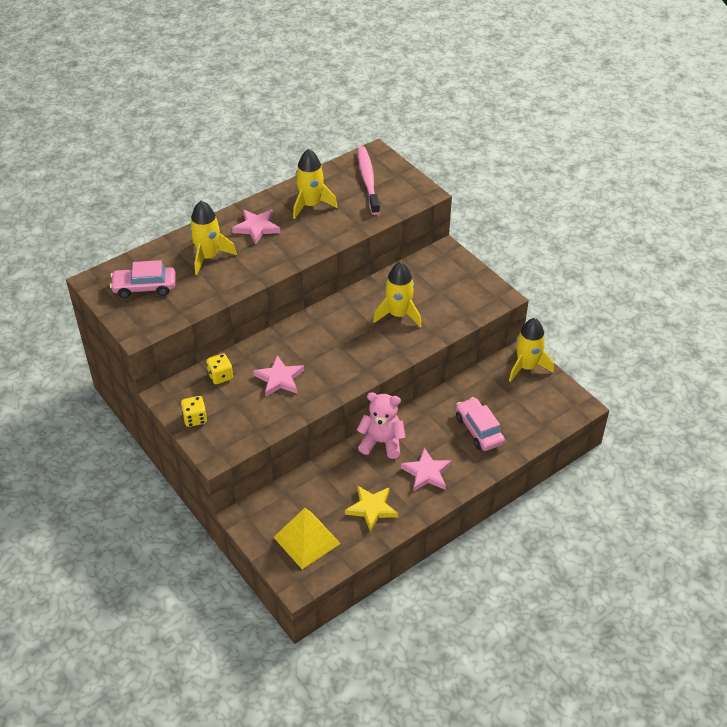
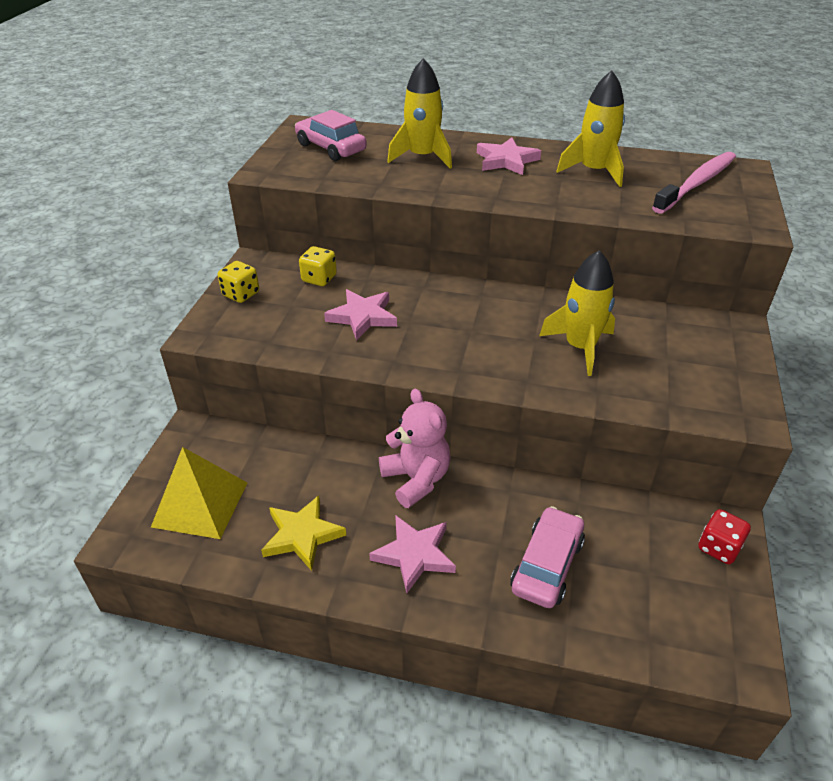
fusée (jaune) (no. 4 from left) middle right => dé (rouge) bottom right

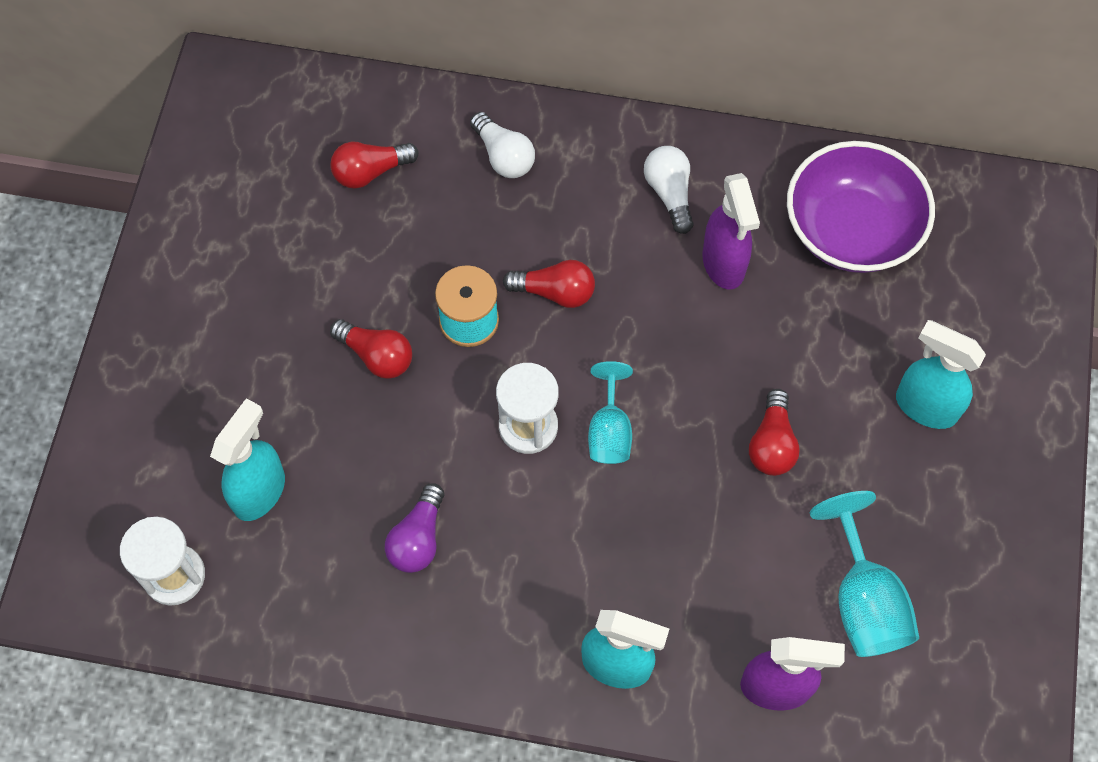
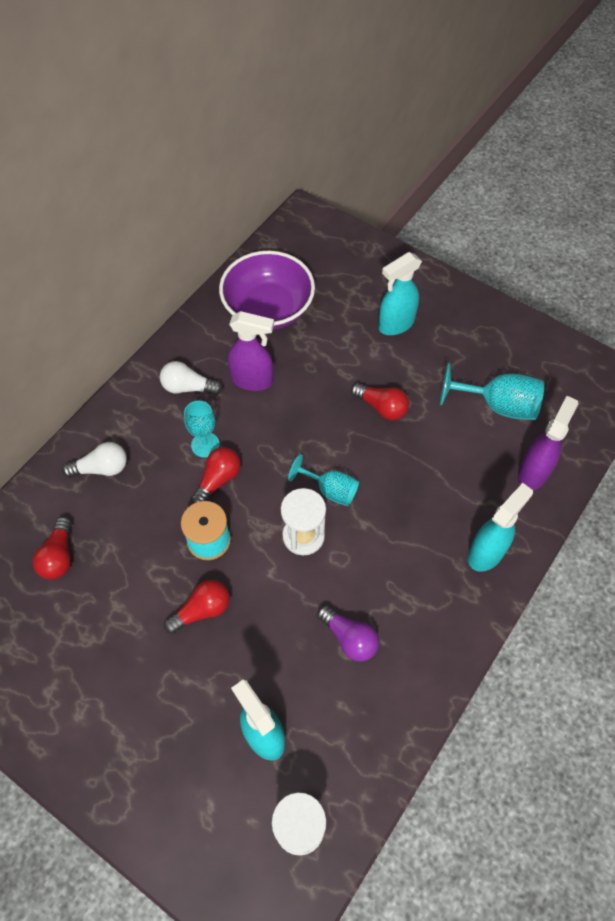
nothing => verre à pied (turquoise) (no. 1 from left) middle left

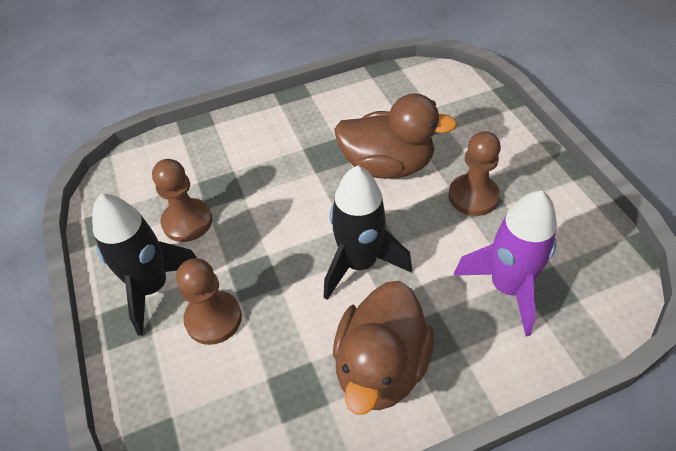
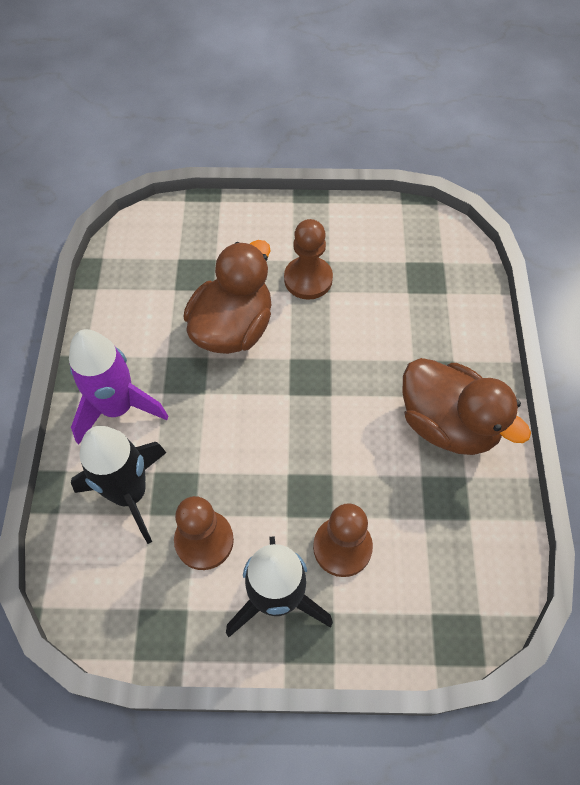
fusée (noir) (no. 2 from left in the first image) centre => fusée (noir) (no. 1 from left) middle left, shifted
fusée (violet) middle right => fusée (violet) middle left, shifted

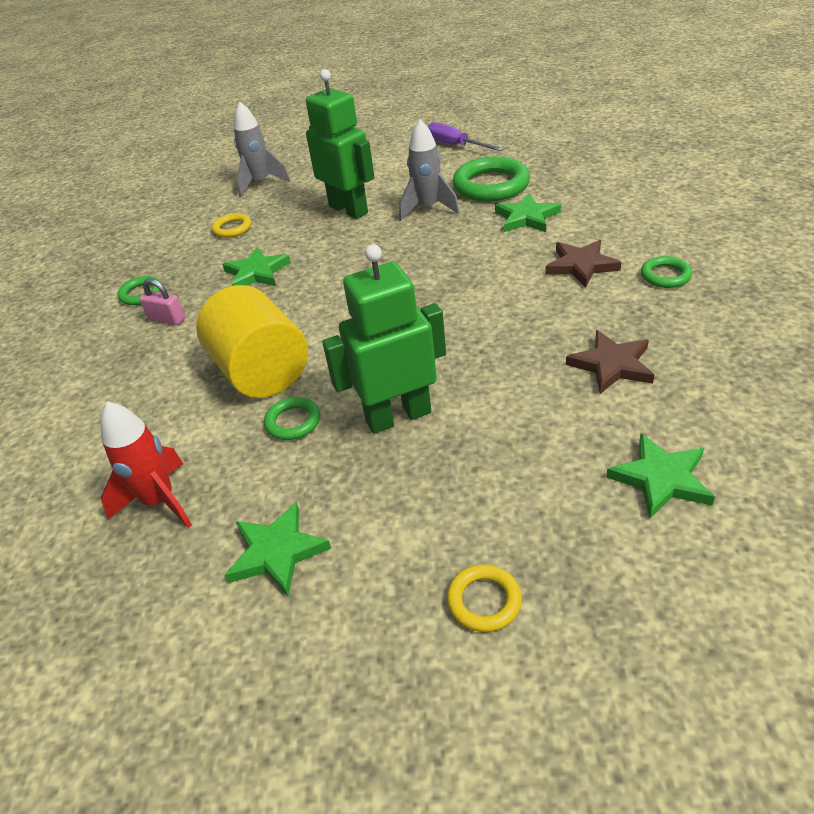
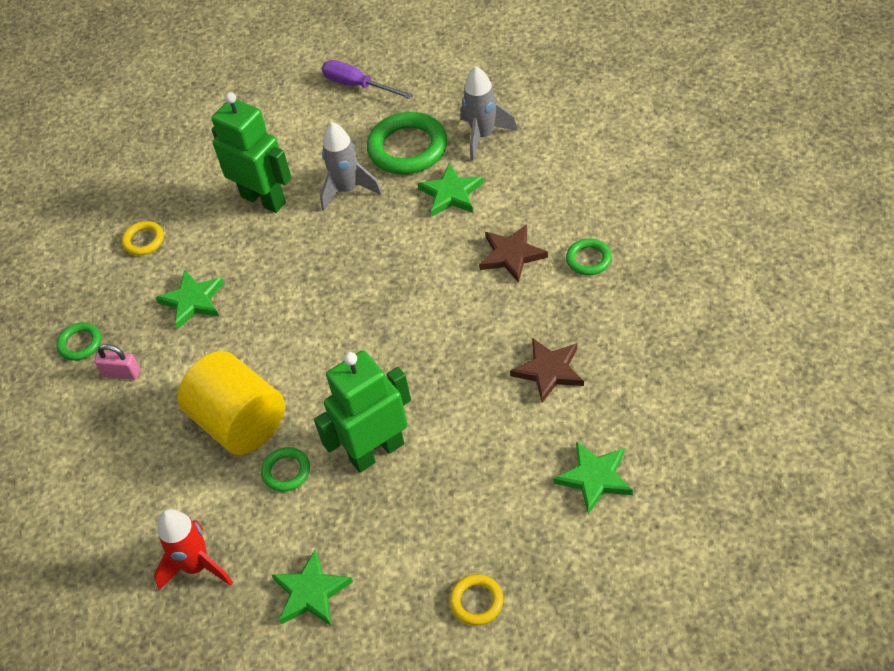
fusée (gris) (no. 1 from left in the first image) top left => fusée (gris) (no. 2 from left) top centre, shifted

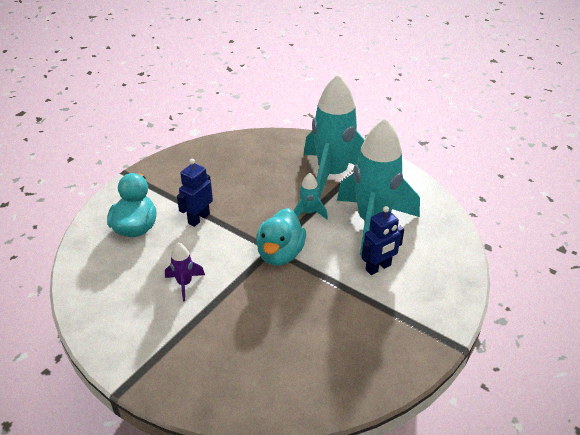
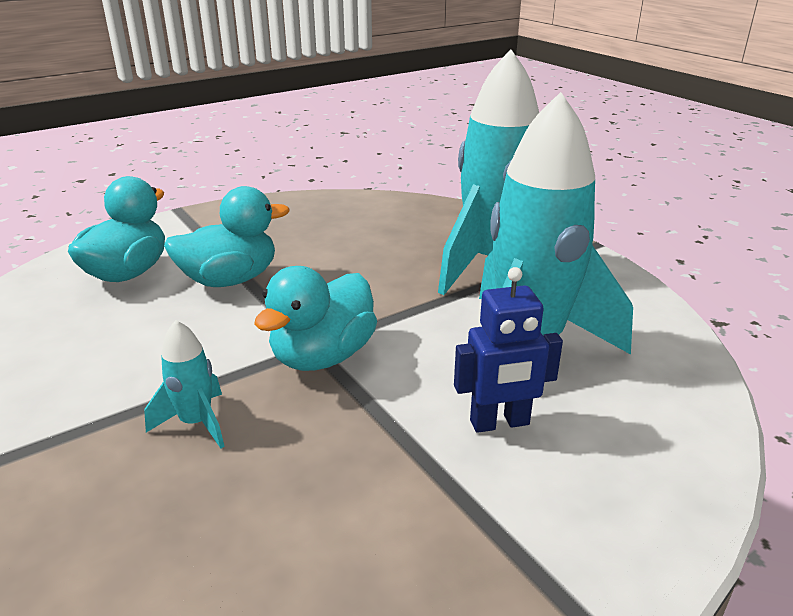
fusée (violet) middle left => nothing
robot (bleu) (no. 1 from left) centre => canard (turquoise) (no. 2 from left) middle left
fusée (turquoise) (no. 1 from left) centre => fusée (turquoise) (no. 1 from left) middle left, shifted

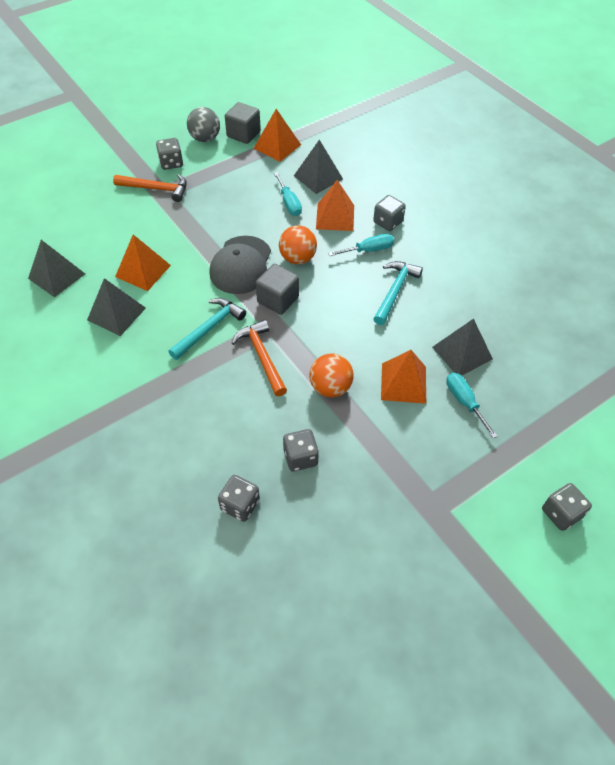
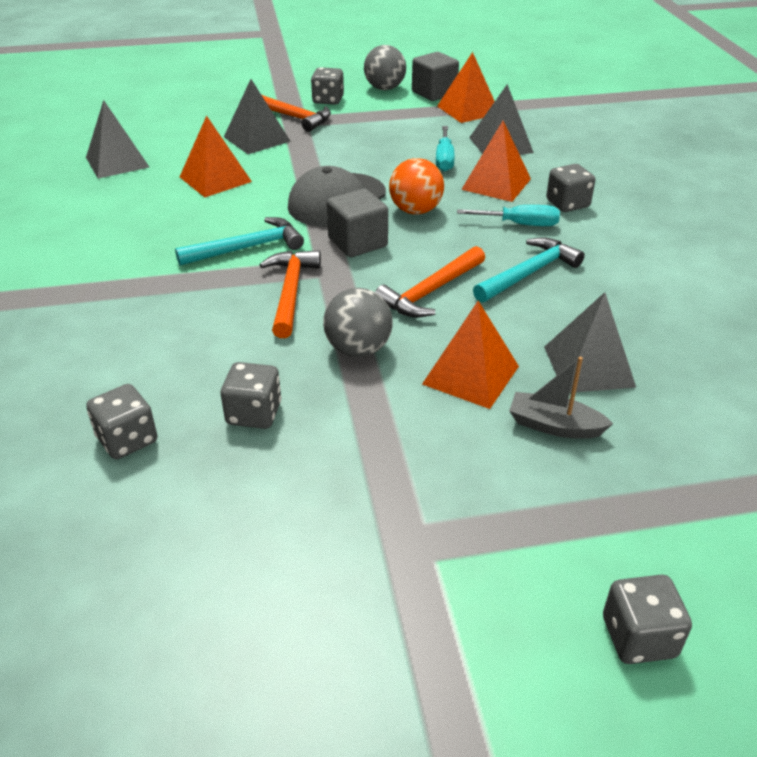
pyramide (gris) (no. 2 from left) middle left => pyramide (gris) (no. 2 from left) top centre, shifted
balle (orange) (no. 2 from left) centre => balle (gris) (no. 1 from left) centre
tournevis (turquoise) (no. 3 from left) middle right => bateau (gris) middle right
nothing => marteau (orange) (no. 3 from left) centre

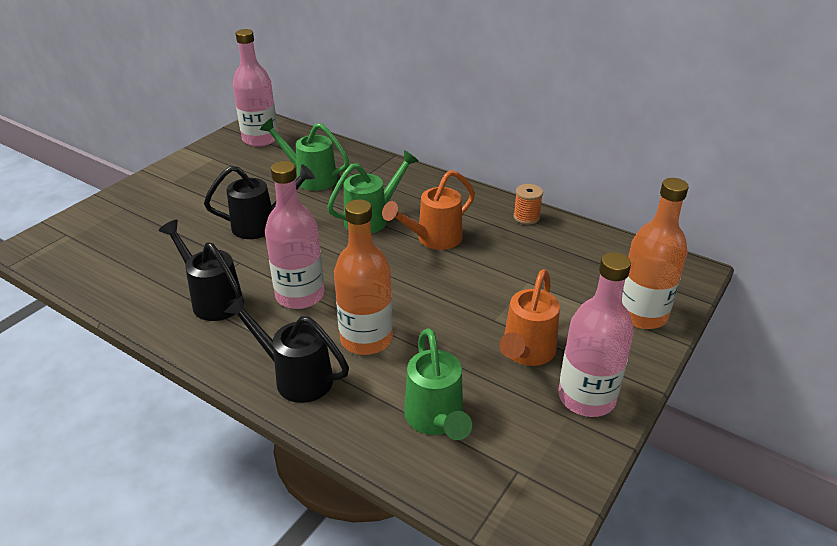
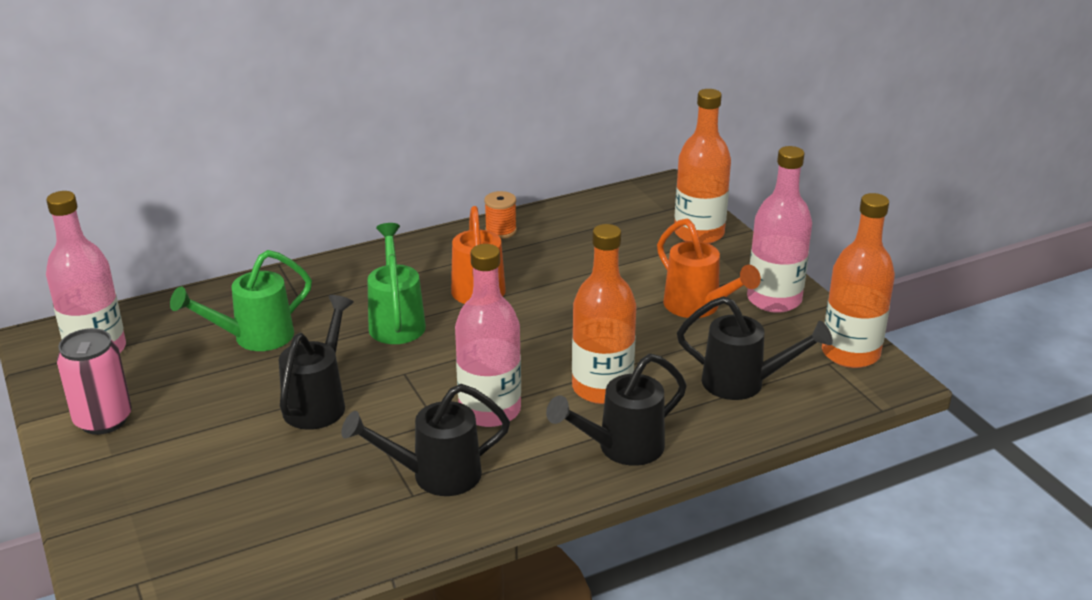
arrosoir (vert) (no. 3 from left) bottom centre => arrosoir (noir) (no. 4 from left) middle right
nothing => canette (rose) middle left
nothing => bouteille (orange) (no. 3 from left) middle right

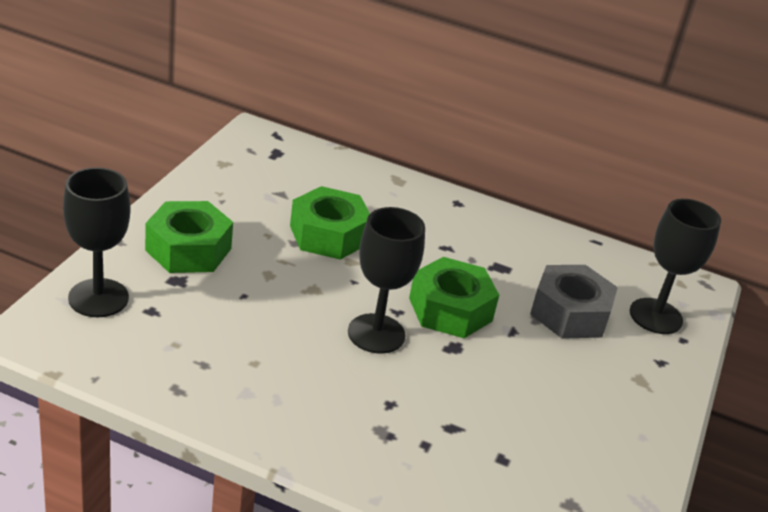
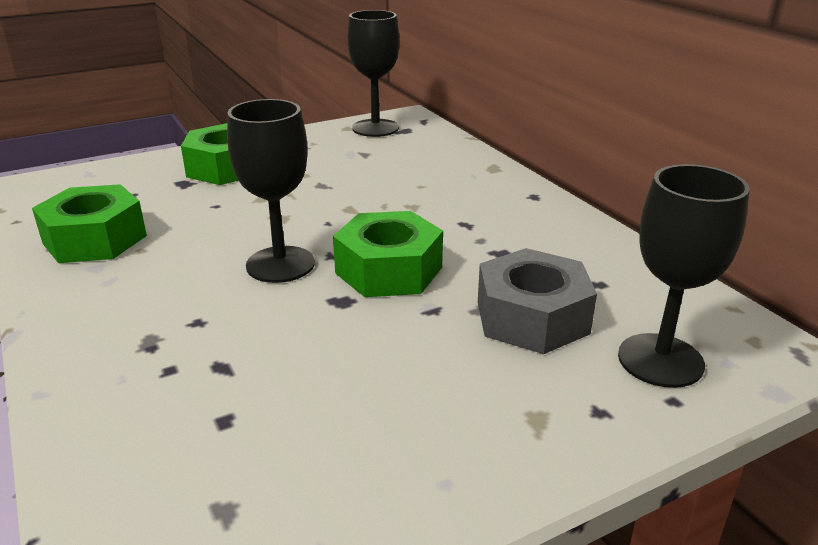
verre à pied (noir) (no. 1 from left in the first image) middle left => verre à pied (noir) (no. 2 from left) top centre, shifted
écrou (vert) (no. 2 from left in the first image) centre => écrou (vert) (no. 1 from left) middle left, shifted

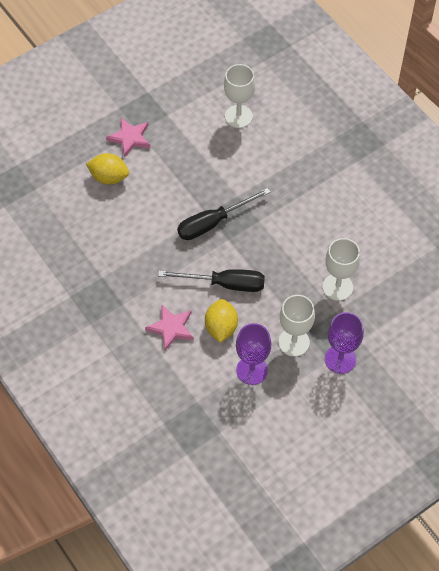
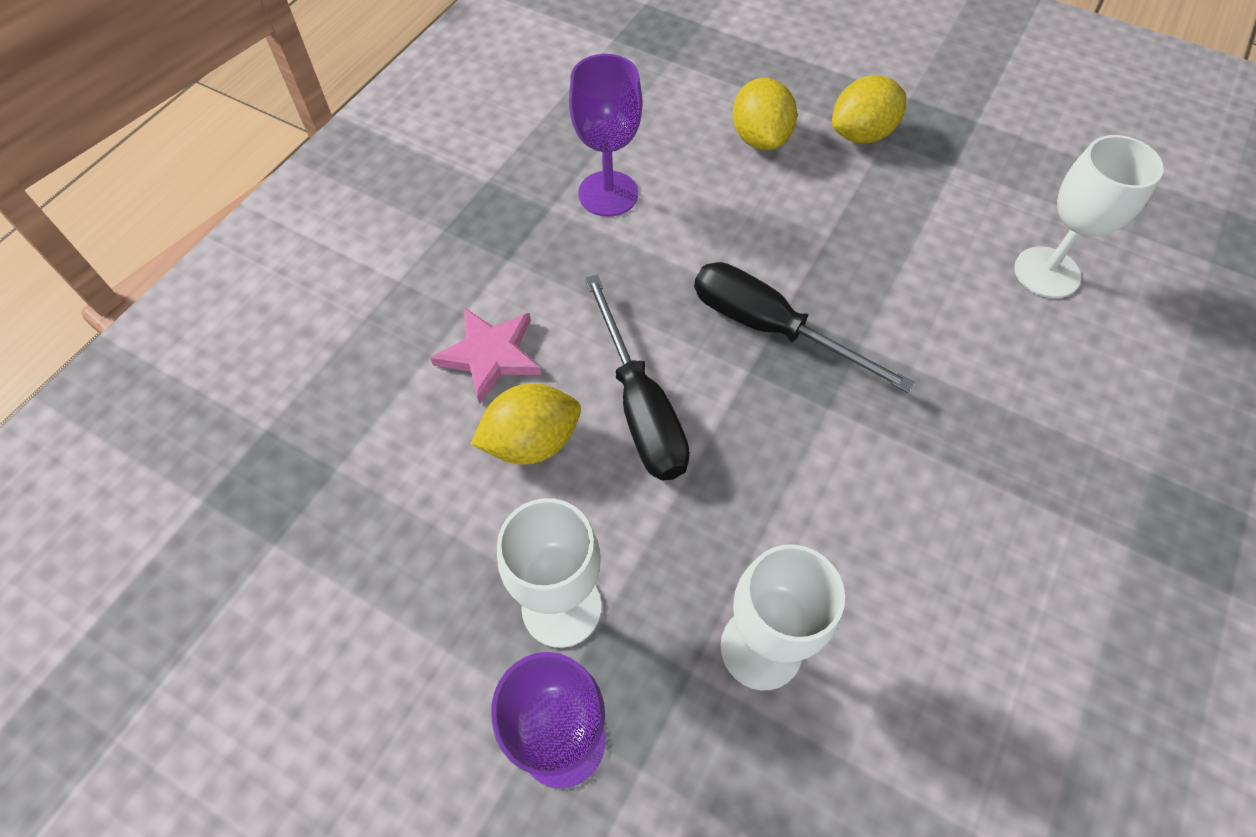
étoile (rose) (no. 1 from left) top left => citron (jaune) (no. 3 from left) top right
verre à pied (violet) (no. 1 from left in the first image) centre => verre à pied (violet) (no. 2 from left) top centre, shifted

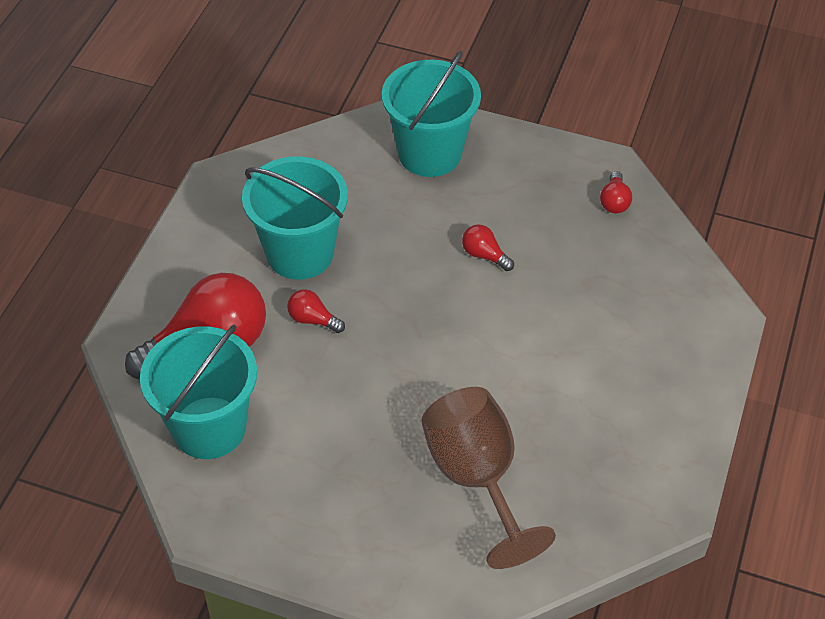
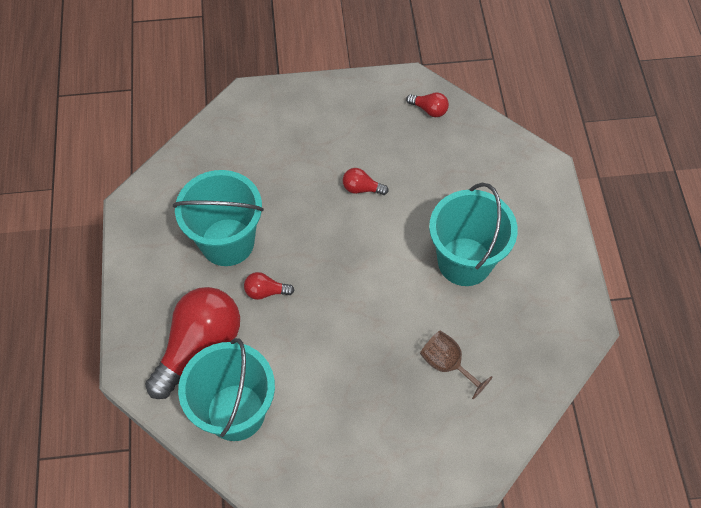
seau (turquoise) (no. 3 from left) top centre => seau (turquoise) (no. 3 from left) middle right, shifted
verre à pied (marron) bottom centre, x0.54
ampoule (rouge) (no. 4 from left) top right => ampoule (rouge) (no. 4 from left) top centre, 45 degrees counterclockwise

